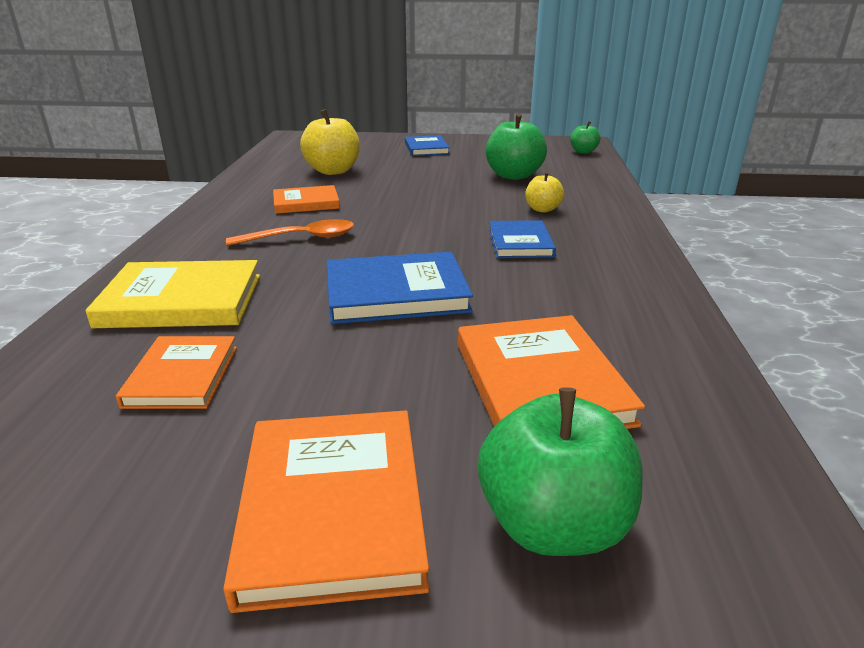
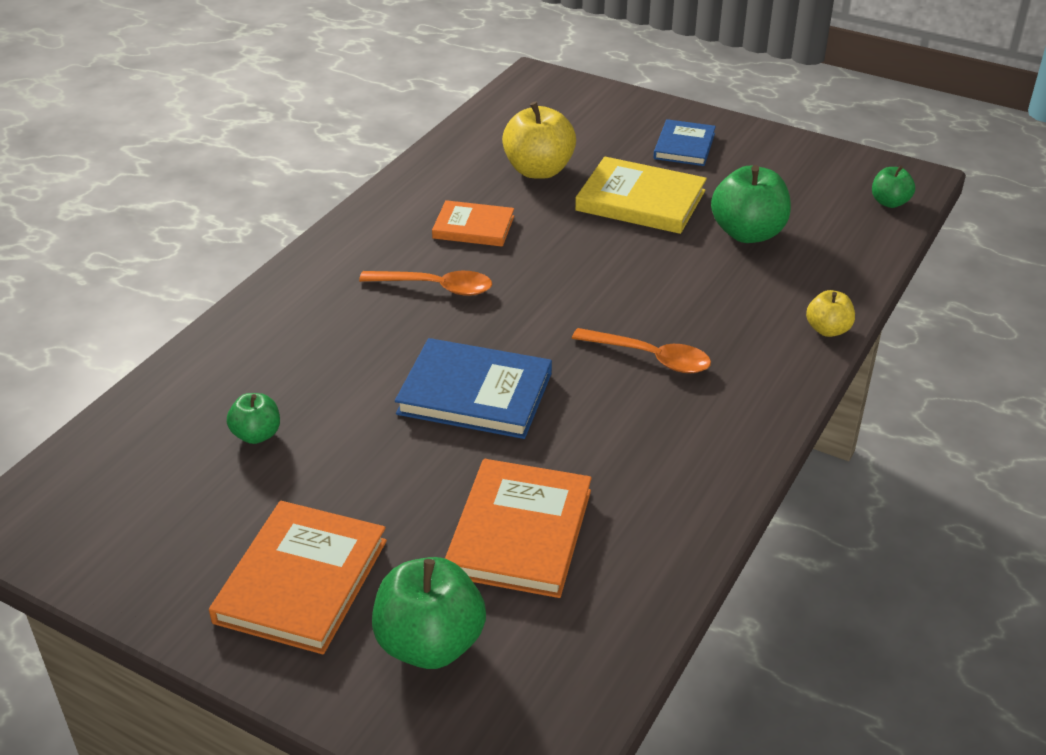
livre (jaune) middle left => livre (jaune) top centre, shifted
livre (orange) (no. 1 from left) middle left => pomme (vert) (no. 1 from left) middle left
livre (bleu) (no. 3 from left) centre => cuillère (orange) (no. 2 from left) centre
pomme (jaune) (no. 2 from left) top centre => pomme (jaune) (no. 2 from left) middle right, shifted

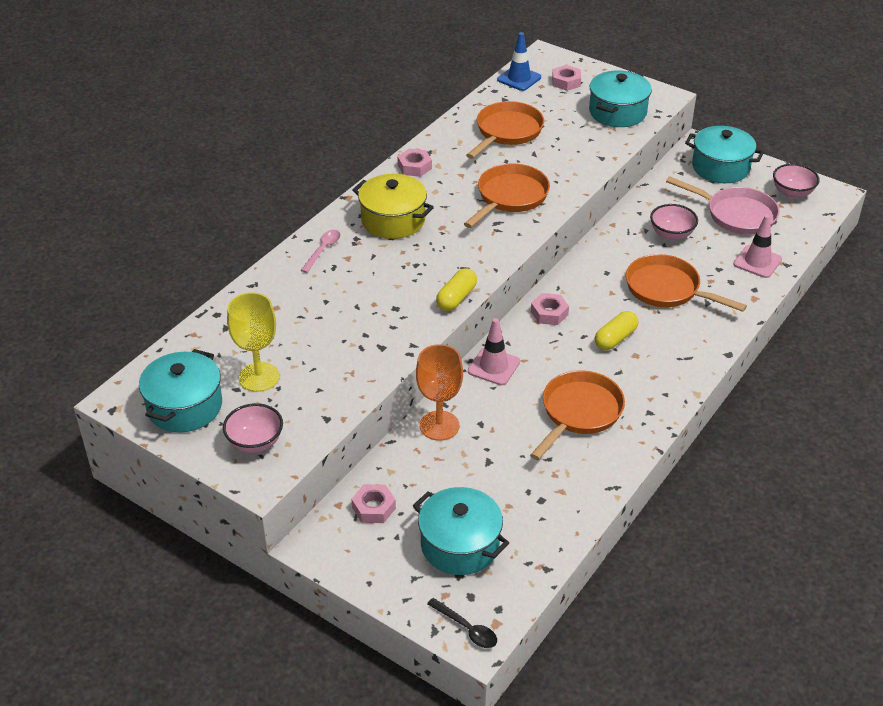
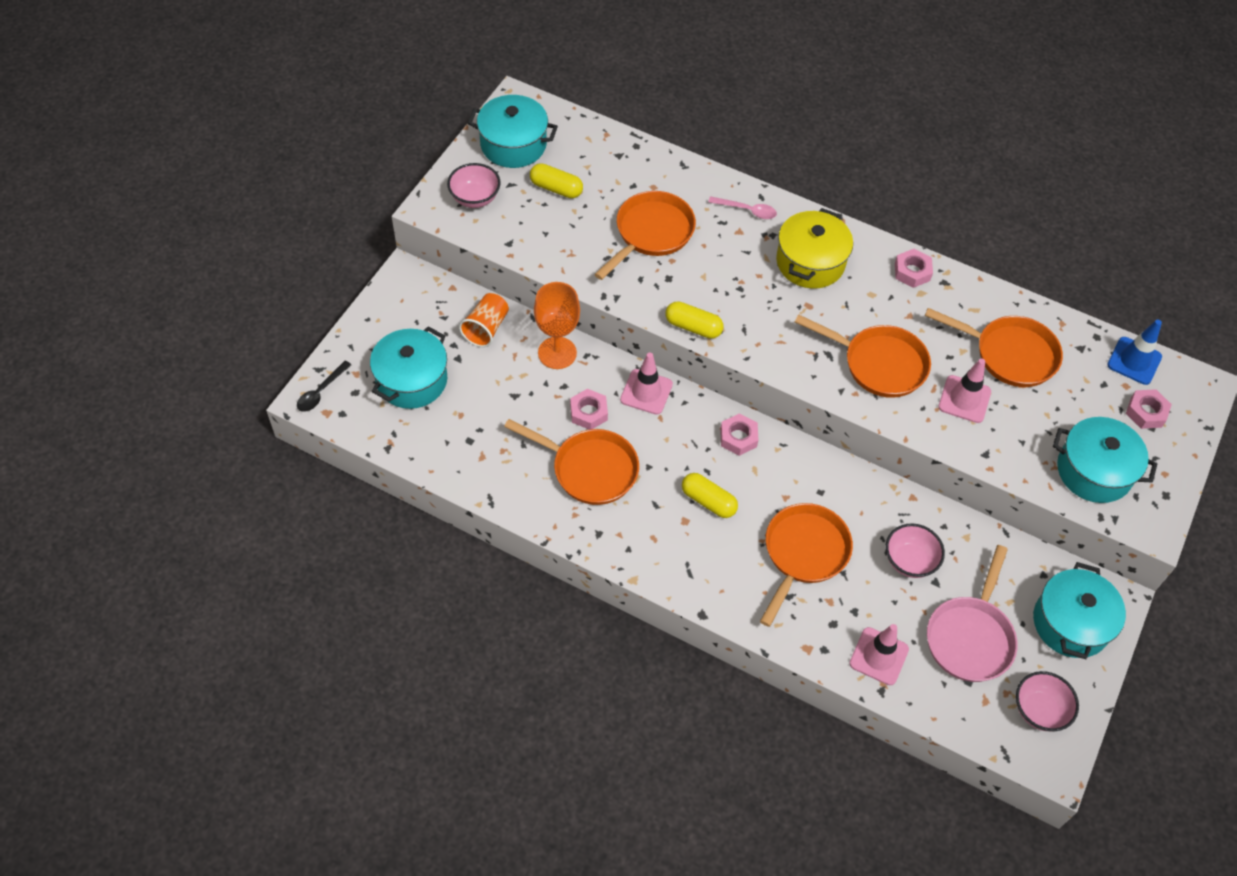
verre à pied (jaune) middle left => gélule (jaune) (no. 1 from left) top centre
écrou (rose) (no. 1 from left) bottom centre => écrou (rose) (no. 1 from left) centre, shifted
nothing => gobelet (orange) centre
nothing => poêle (orange) (no. 2 from left) top centre
nothing => cône de chantier (rose) (no. 3 from left) middle right

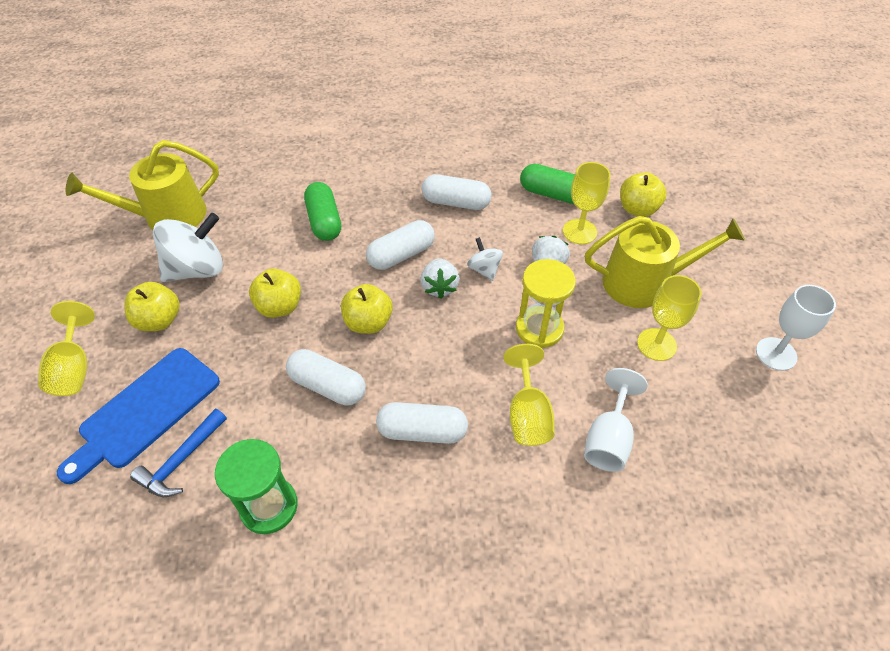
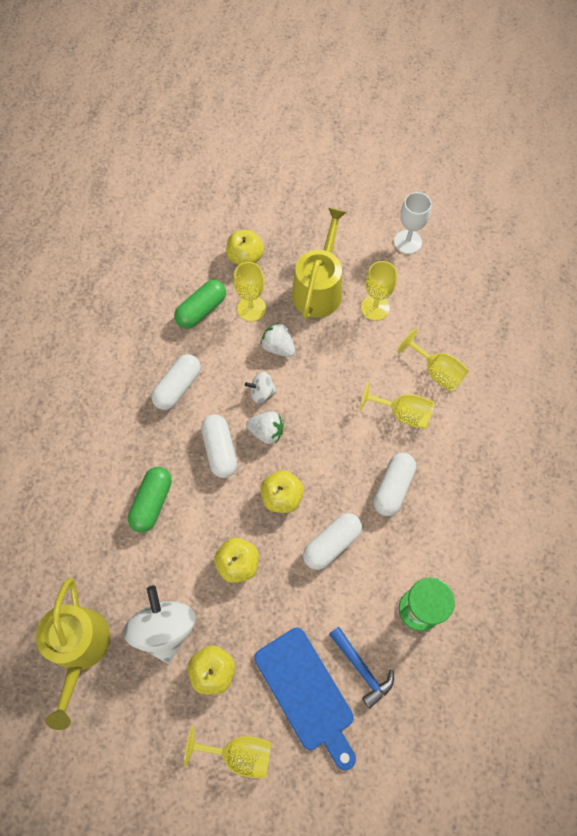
gélule (vert) (no. 1 from left) top centre => gélule (vert) (no. 1 from left) middle left, 75 degrees counterclockwise
sablier (jaune) centre => nothing
verre à pied (blanc) (no. 1 from left) middle right => verre à pied (jaune) (no. 5 from left) middle right

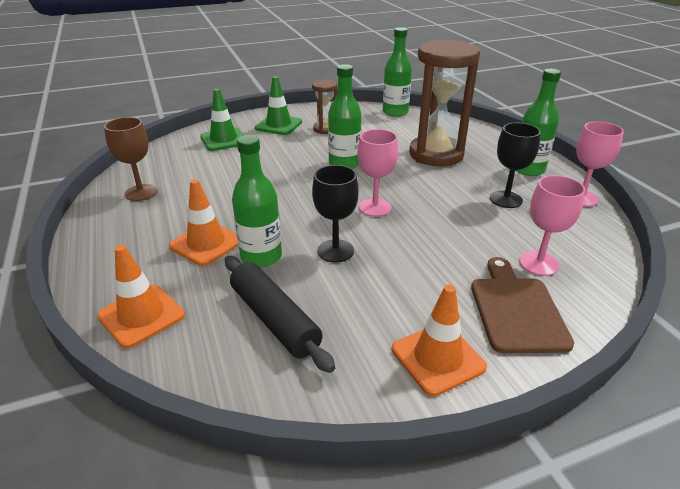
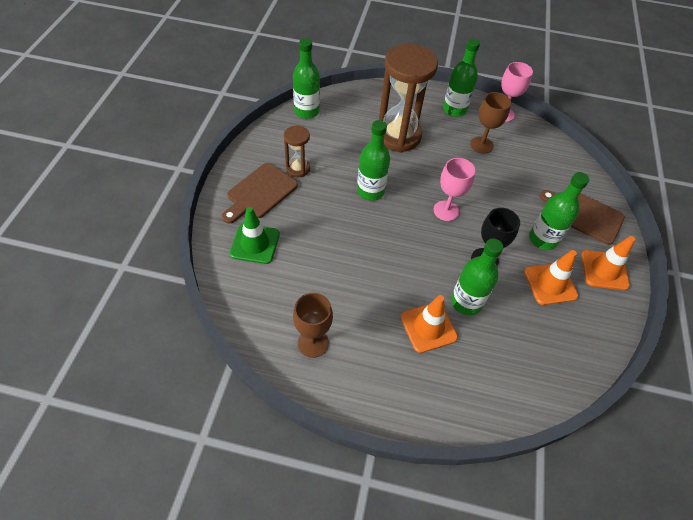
cône de chantier (orange) (no. 1 from left in the first image) middle left => cône de chantier (orange) (no. 2 from left) middle right, shifted
rouleau à pâtisserie (noir) centre => nothing
cône de chantier (vert) (no. 2 from left) top centre => planche à découper (marron) (no. 1 from left) centre
verre à pied (noir) (no. 2 from left) middle right => verre à pied (marron) (no. 2 from left) top right
verre à pied (rose) (no. 2 from left) middle right => nothing
nothing => bouteille (vert) (no. 5 from left) middle right

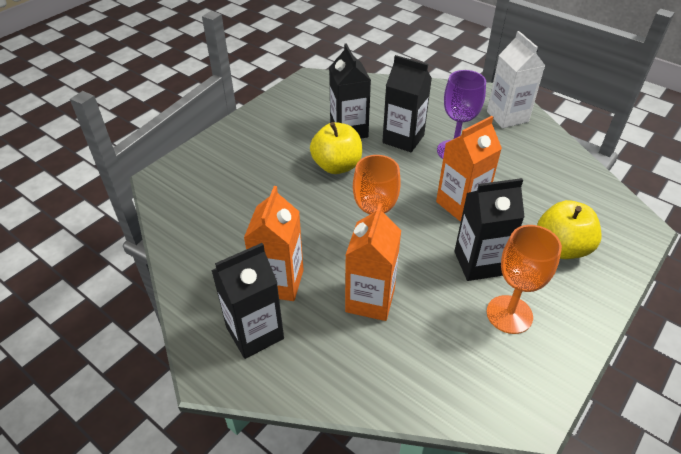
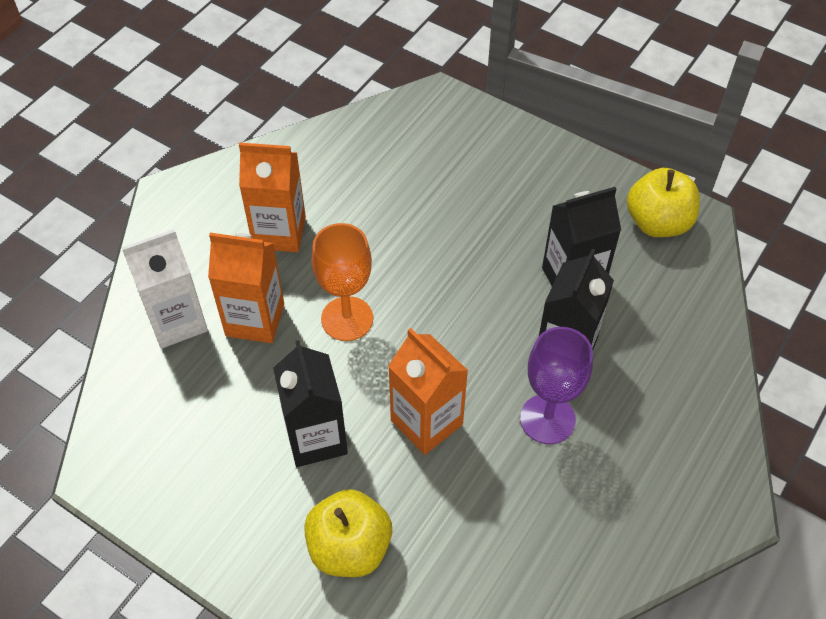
brique de lait (noir) (no. 1 from left) centre => nothing
pomme (jaune) (no. 1 from left in the first image) top centre => pomme (jaune) (no. 2 from left) top right, shifted
verre à pied (orange) (no. 2 from left) middle right => nothing
brique de lait (blanc) top right => brique de lait (blanc) middle left, shifted

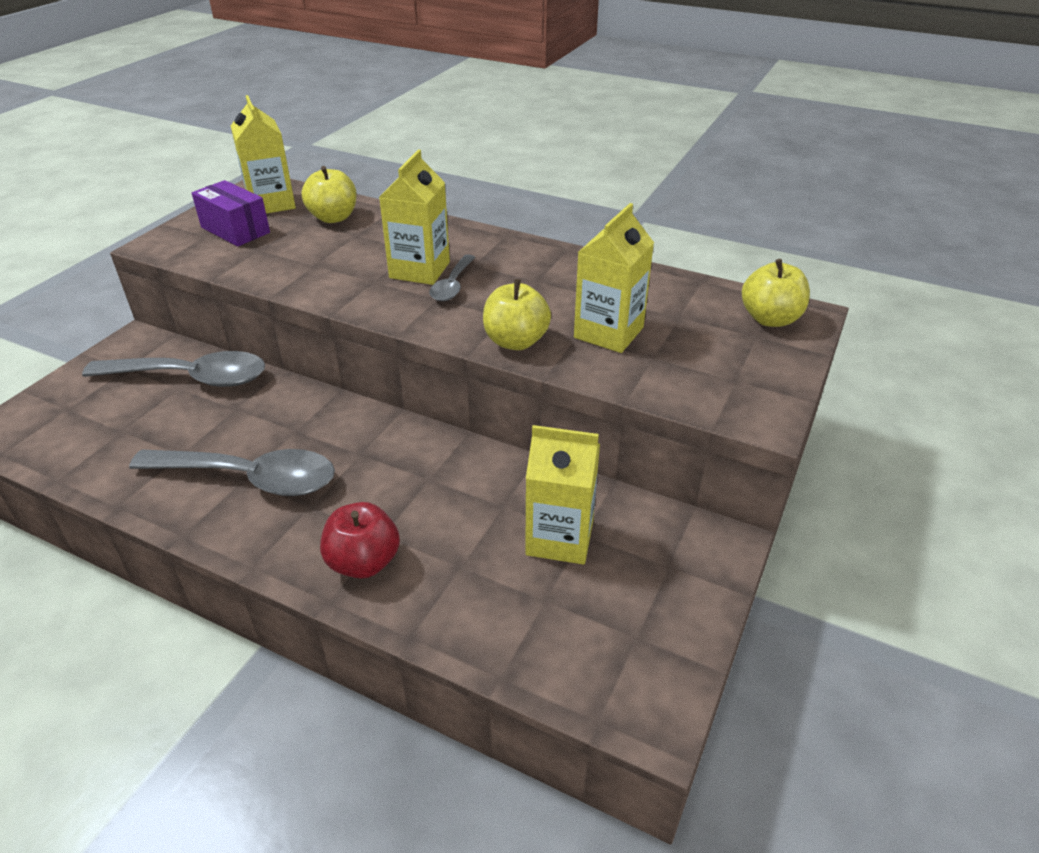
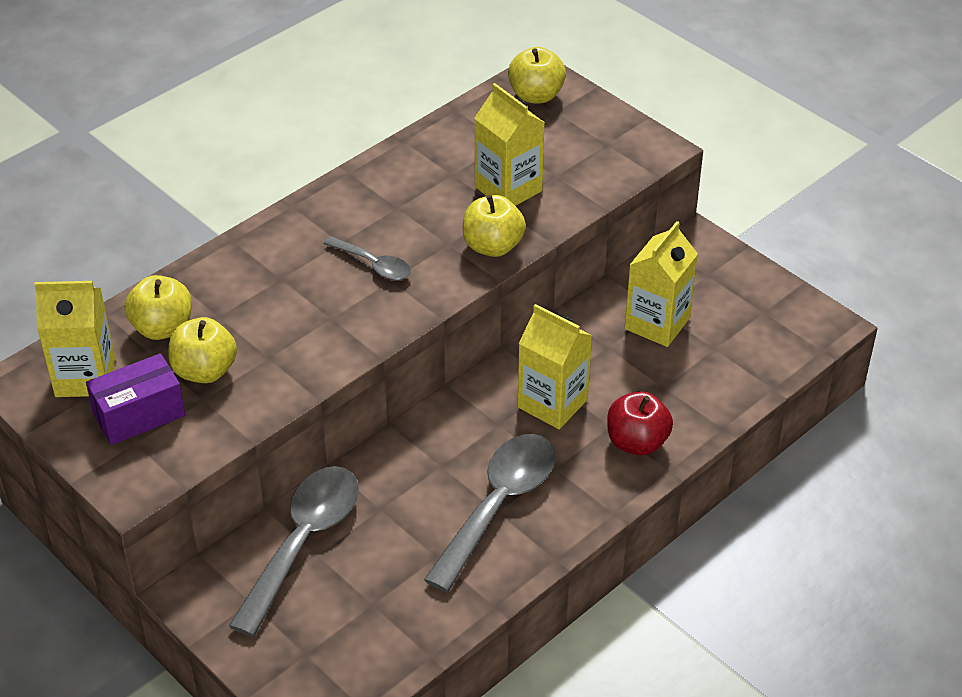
brique de lait (jaune) (no. 2 from left in the first image) top centre => brique de lait (jaune) (no. 3 from left) centre, shifted
nothing => pomme (jaune) (no. 2 from left) middle left

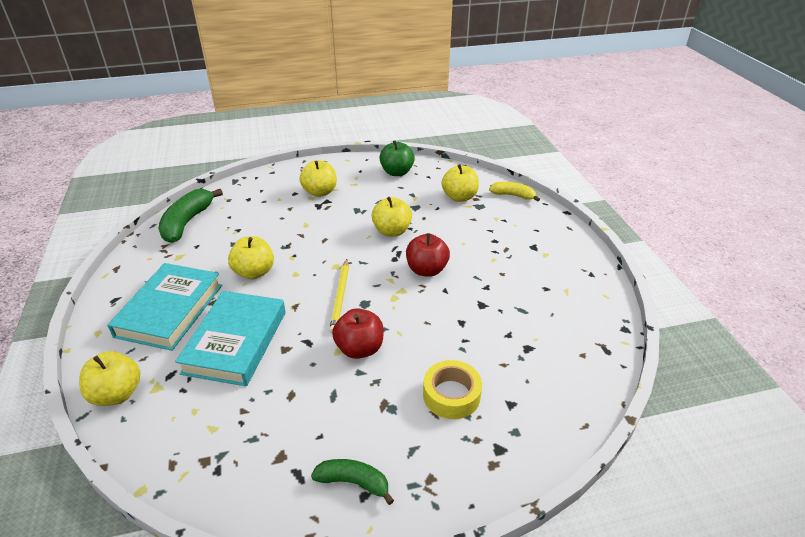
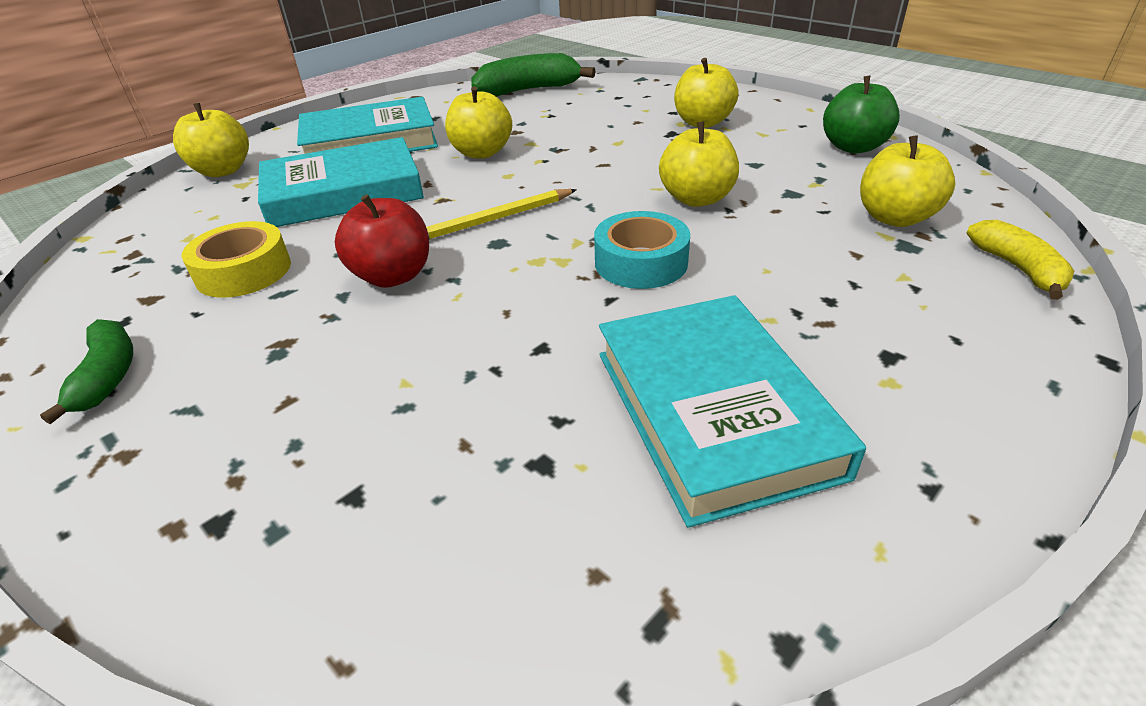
pomme (rouge) (no. 2 from left) centre => ruban adhésif (turquoise) centre
ruban adhésif (jaune) bottom centre => ruban adhésif (jaune) middle left, shifted
nothing => livre (turquoise) (no. 3 from left) centre

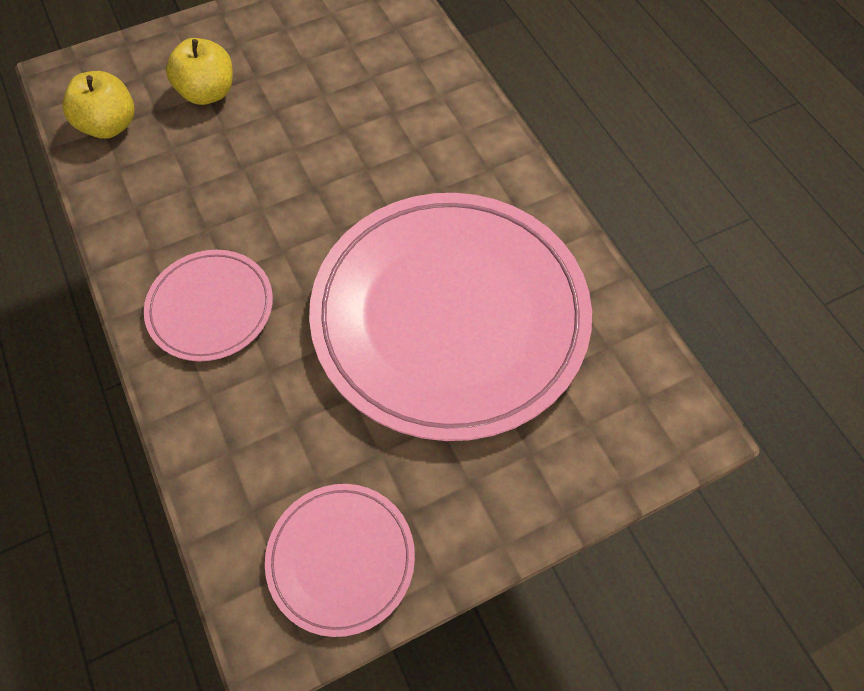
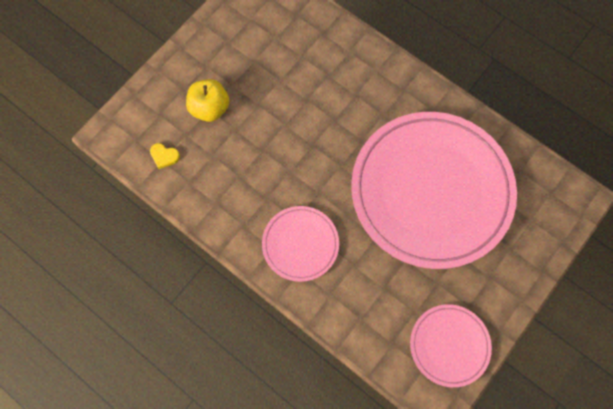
pomme (jaune) (no. 1 from left) top left => cœur (jaune) middle left

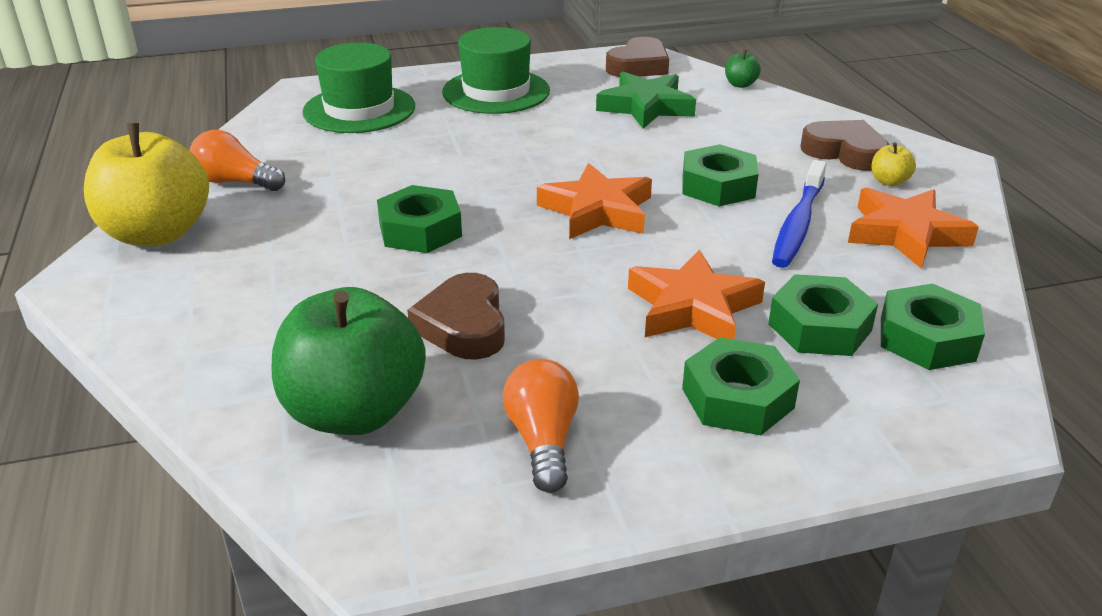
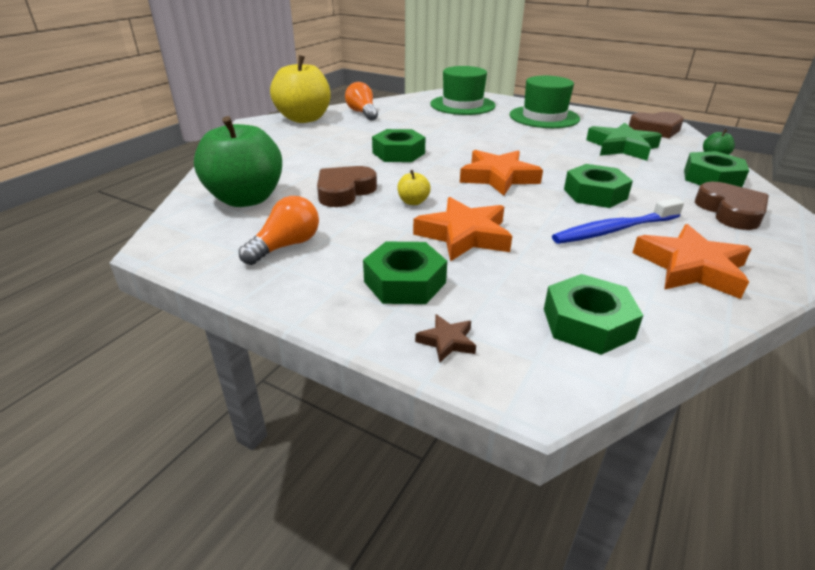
écrou (vert) (no. 4 from left in the first image) middle right => écrou (vert) (no. 5 from left) top right, shifted
pomme (jaune) (no. 2 from left) top right => pomme (jaune) (no. 2 from left) top centre, shifted
nothing => étoile (marron) centre

